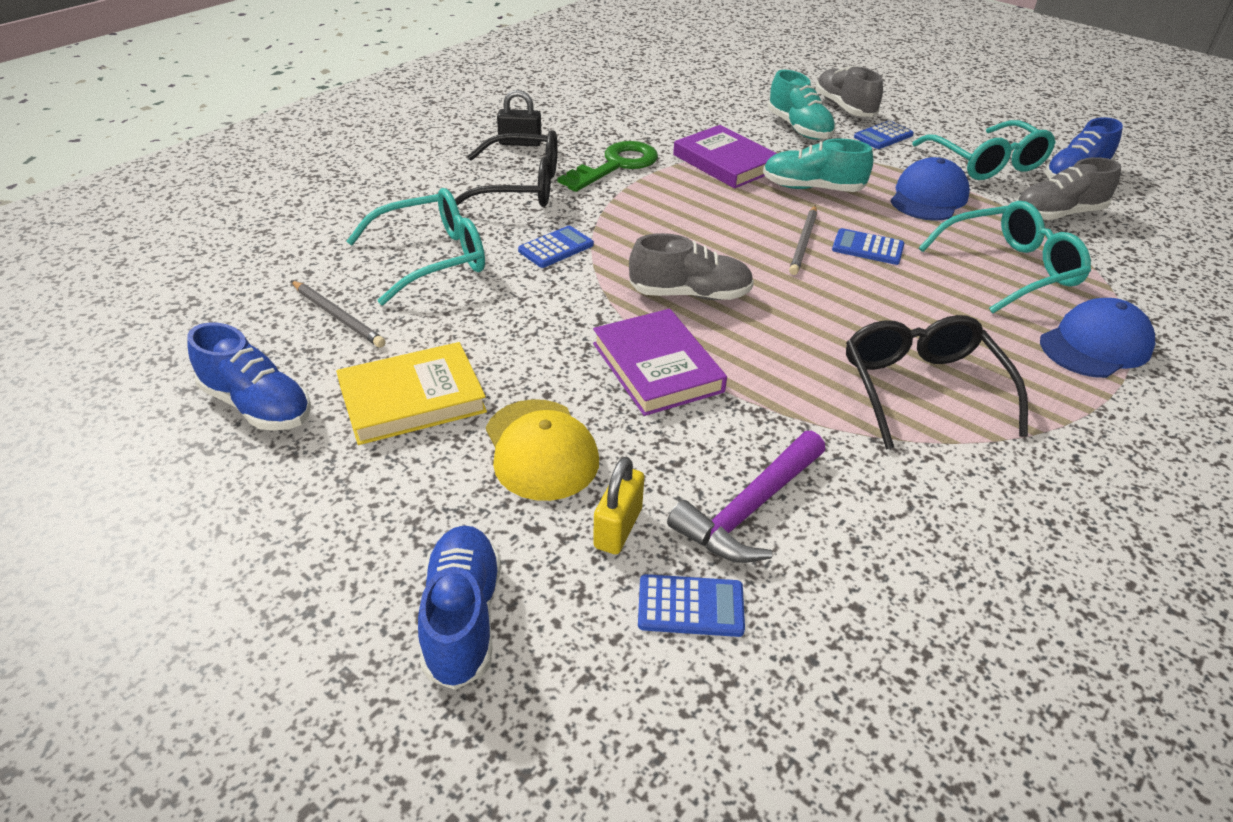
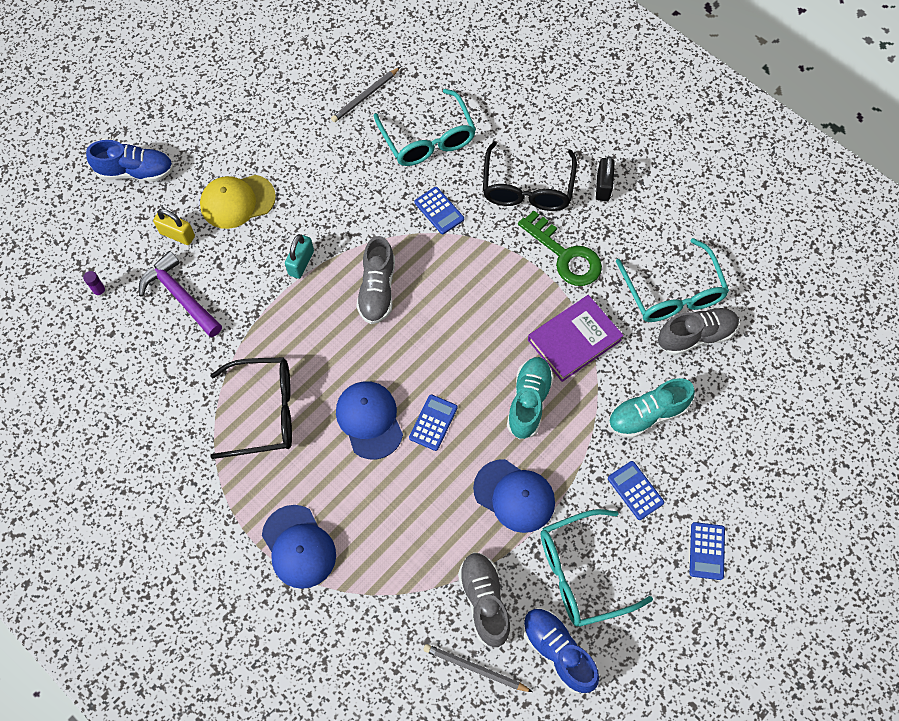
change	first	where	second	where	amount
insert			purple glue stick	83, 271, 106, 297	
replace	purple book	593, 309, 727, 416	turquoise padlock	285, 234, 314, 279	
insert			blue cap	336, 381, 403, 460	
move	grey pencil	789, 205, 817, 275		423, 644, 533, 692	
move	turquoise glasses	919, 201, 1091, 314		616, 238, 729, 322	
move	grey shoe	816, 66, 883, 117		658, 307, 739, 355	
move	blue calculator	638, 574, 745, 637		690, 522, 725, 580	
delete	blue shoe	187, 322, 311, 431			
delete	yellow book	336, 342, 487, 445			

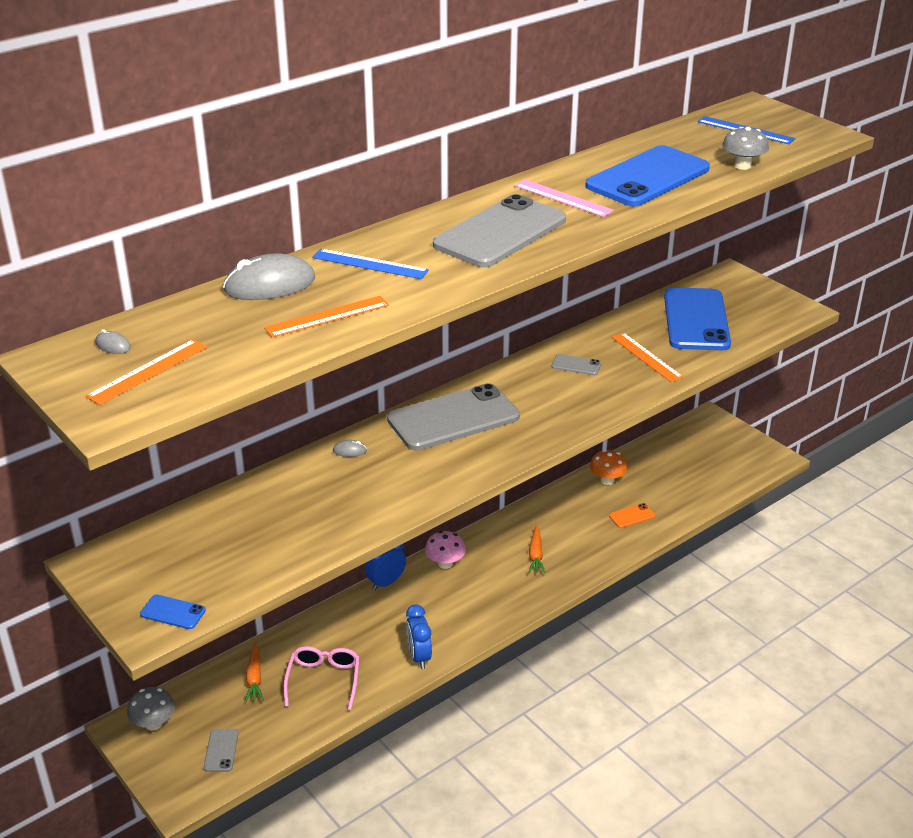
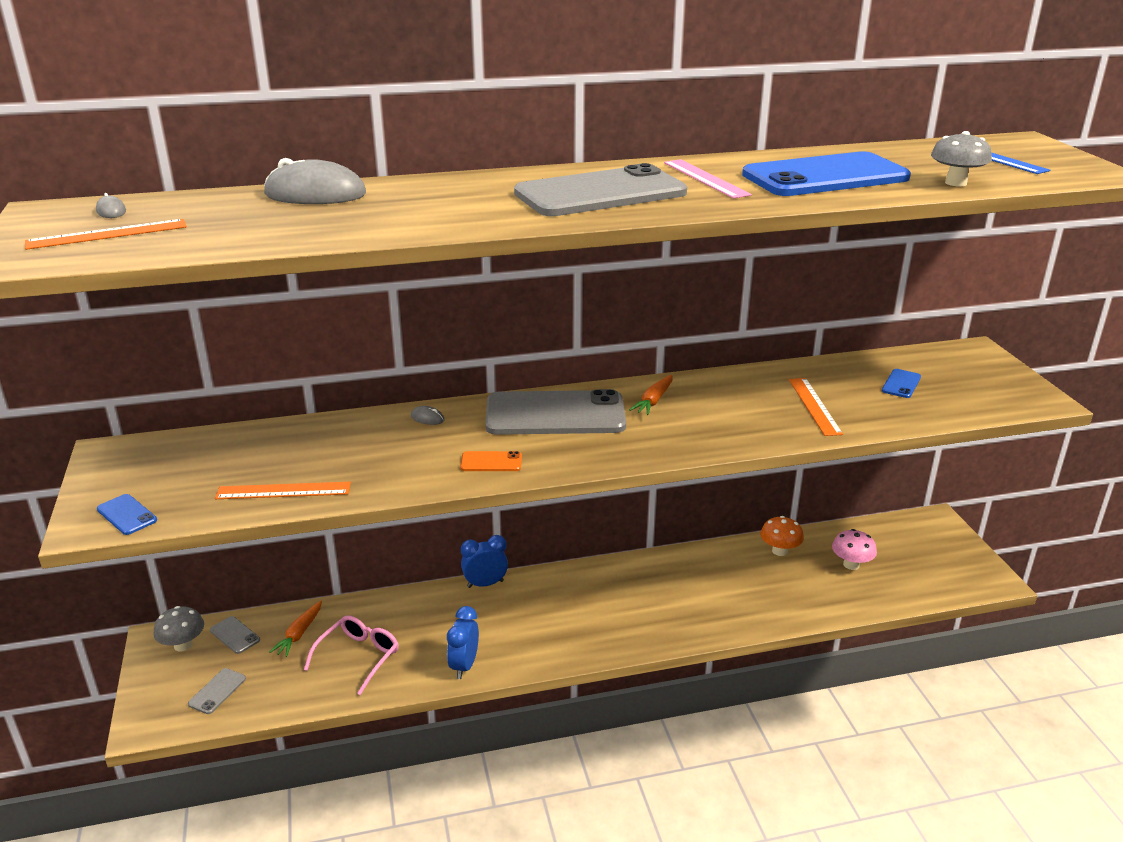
change	first	where	second	where	amount
move	grey phone	552, 354, 601, 375		210, 616, 260, 654	
move	orange ruler	264, 296, 389, 338		215, 482, 351, 499	
move	orange phone	609, 503, 655, 528		460, 451, 522, 471	
move	orange carrot	528, 526, 546, 573		629, 375, 672, 415	
move	pink mushroom	425, 531, 466, 569		832, 529, 877, 570	
resize	blue phone	664, 287, 731, 350		882, 369, 921, 398	x0.40
delete	blue ruler	312, 249, 429, 279			

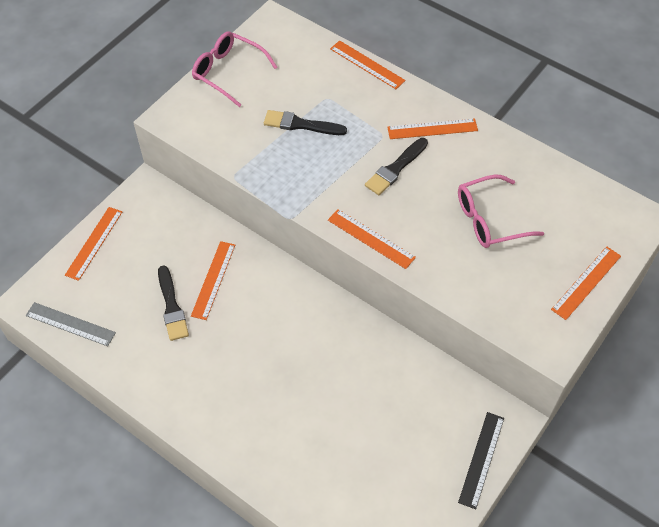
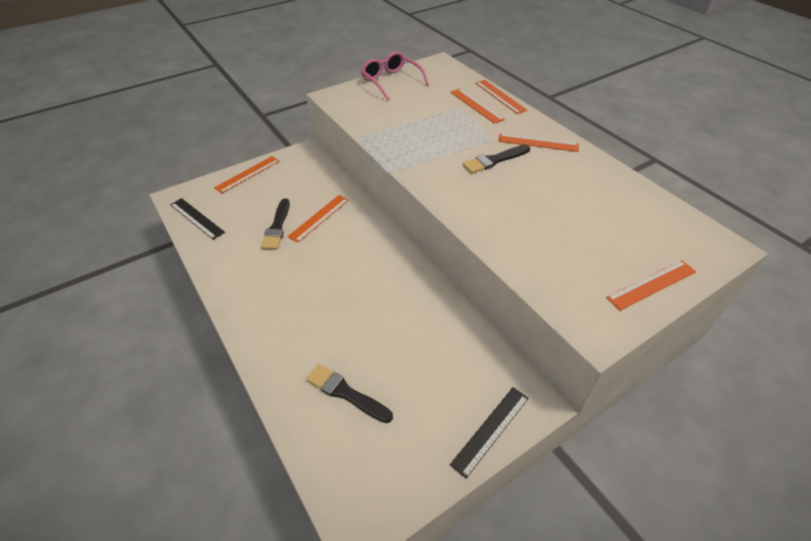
change	first	where	second	where	amount
recolor	grey ruler	26, 302, 116, 346	black ruler	170, 198, 225, 240	
move	black brush	264, 110, 347, 135		306, 364, 393, 423	
move	orange ruler	328, 209, 416, 269		450, 89, 505, 124	
delete	pink glasses	458, 174, 544, 248			

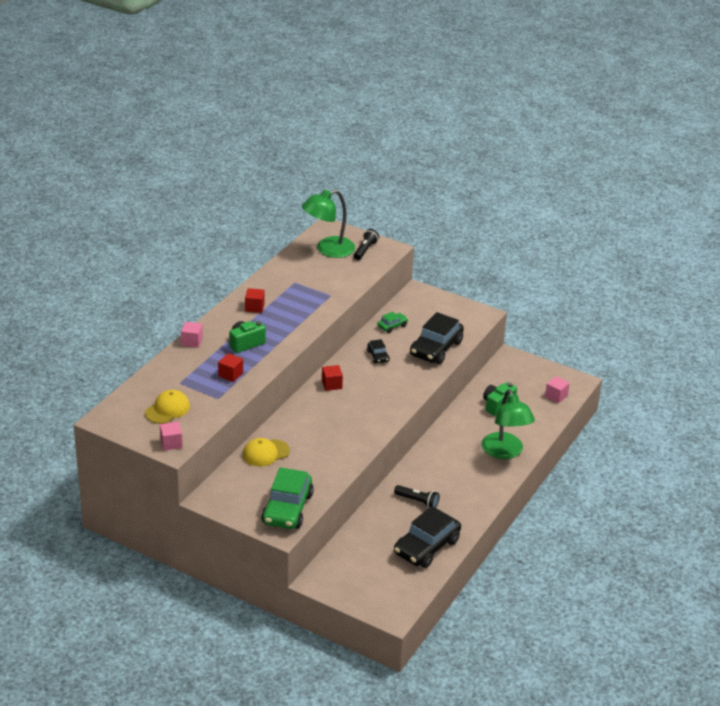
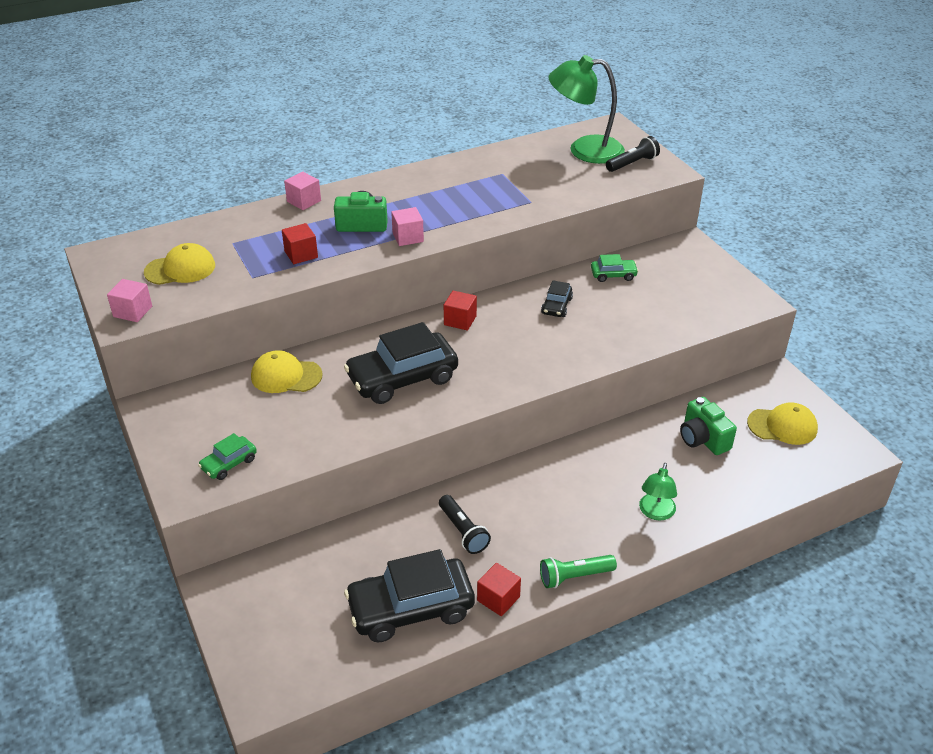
change	first	where	second	where	amount
resize	green car	261, 467, 314, 529		198, 433, 257, 480	x0.47
move	black car	410, 312, 464, 364		344, 322, 458, 404	
move	pink cube	545, 376, 570, 403		391, 207, 424, 246	
move	red cube	245, 288, 265, 313		477, 563, 521, 616	
insert			green flashlight	540, 555, 617, 588	
resize	green lamp	482, 389, 535, 459		639, 463, 677, 520	x0.54
rotate	green camera	483, 382, 517, 416		680, 397, 737, 455	105 degrees counterclockwise
insert			yellow cap	747, 402, 818, 445	

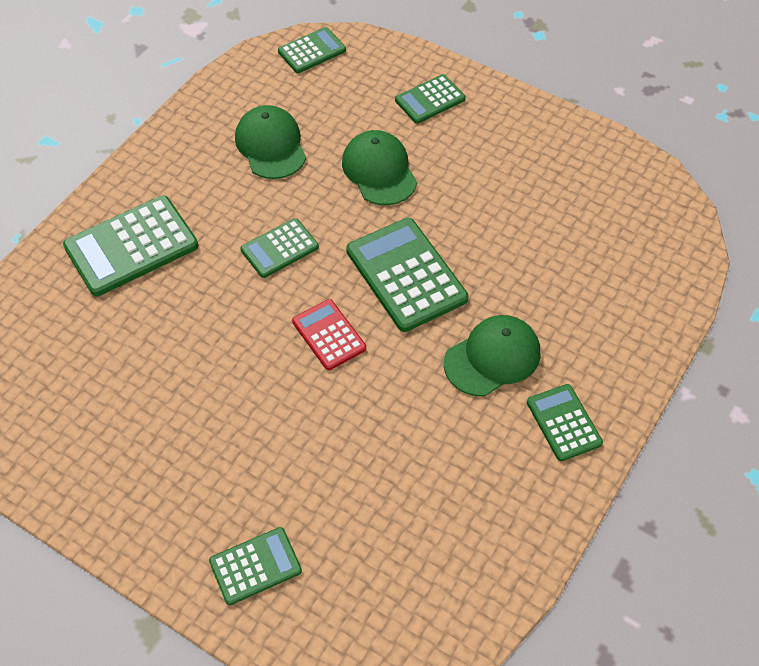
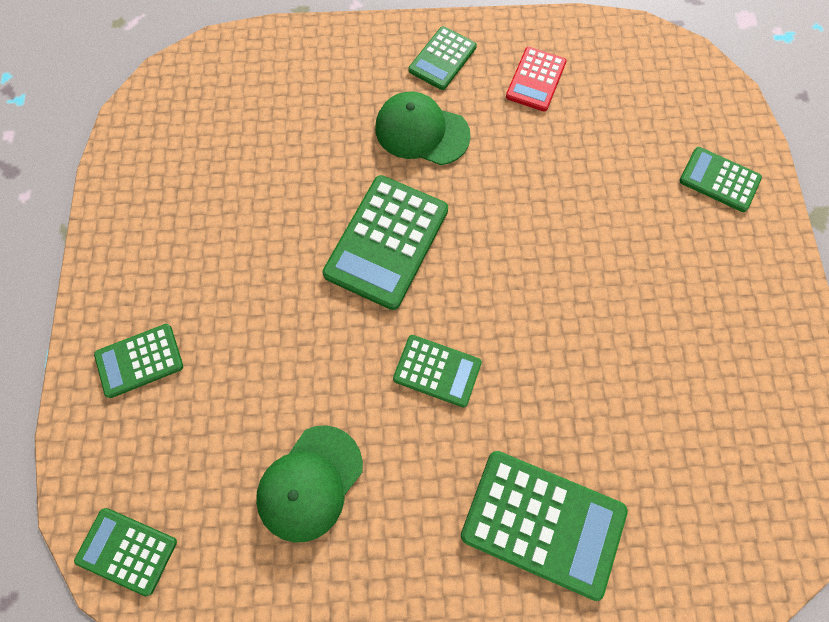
change	first	where	second	where	amount
rotate	green calculator	395, 74, 466, 124		94, 324, 183, 398	135 degrees clockwise
move	red calculator	292, 299, 366, 370		506, 47, 567, 111	
delete	green cap	342, 130, 417, 205			

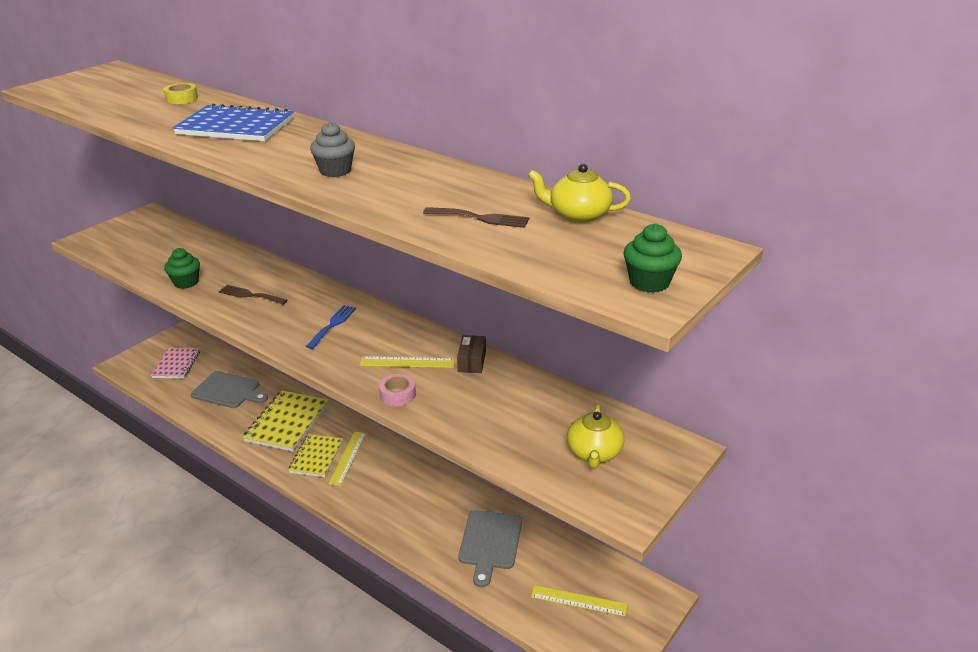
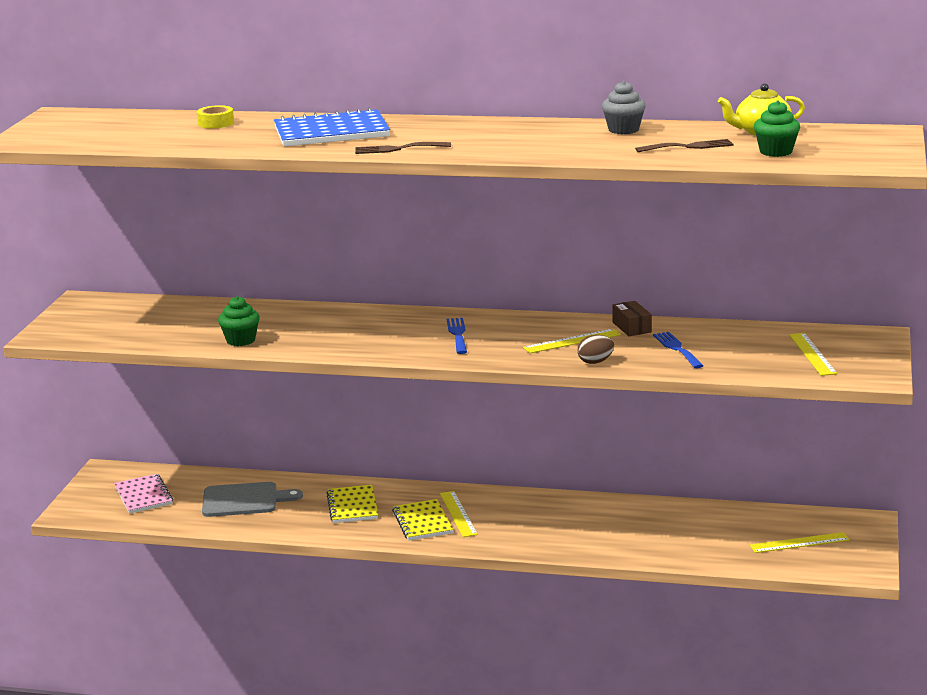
change	first	where	second	where	amount
resize	yellow notebook	243, 390, 329, 452		326, 485, 378, 523	x0.67
move	brown fork	218, 285, 287, 305		355, 142, 451, 154	
replace	pink tape	379, 374, 416, 406	brown egg	577, 335, 614, 364	
move	grey cupcake	310, 122, 355, 177		602, 81, 646, 134	
insert			blue fork	653, 332, 704, 368	
move	green cupcake	624, 224, 682, 293		754, 100, 800, 157	
replace	yellow teapot	567, 404, 625, 468	yellow ruler	789, 333, 837, 376	
delete	grey cutting board	458, 510, 522, 587			

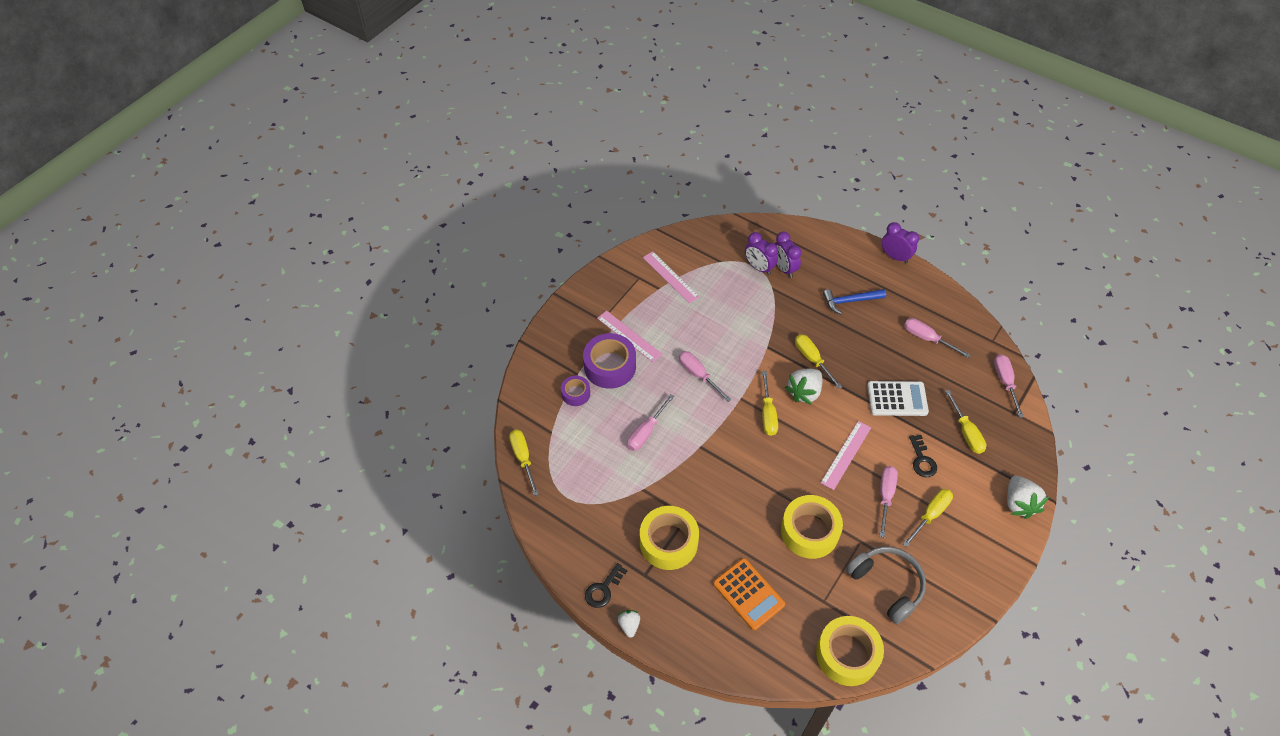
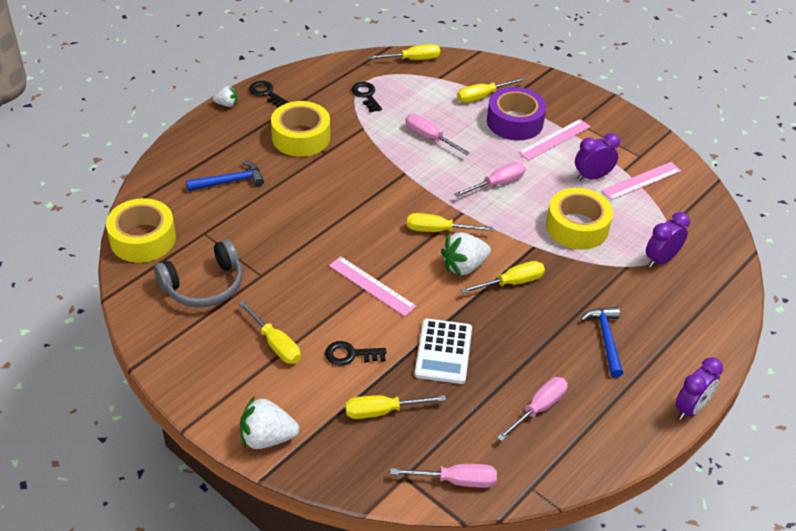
change	first	where	second	where	amount
replace	orange calculator	713, 558, 785, 630	blue hammer	186, 161, 264, 191	
insert			black key	351, 82, 382, 112	
rotate	white strawberry	785, 368, 822, 405		441, 232, 491, 276	75 degrees counterclockwise
replace	purple tape	561, 376, 590, 406	yellow screwdriver	457, 78, 525, 103	
move	yellow tape	781, 495, 843, 559		546, 188, 613, 249	
move	purple clock	775, 232, 802, 278		575, 133, 620, 181	
delete	pink screwdriver	880, 466, 898, 537			

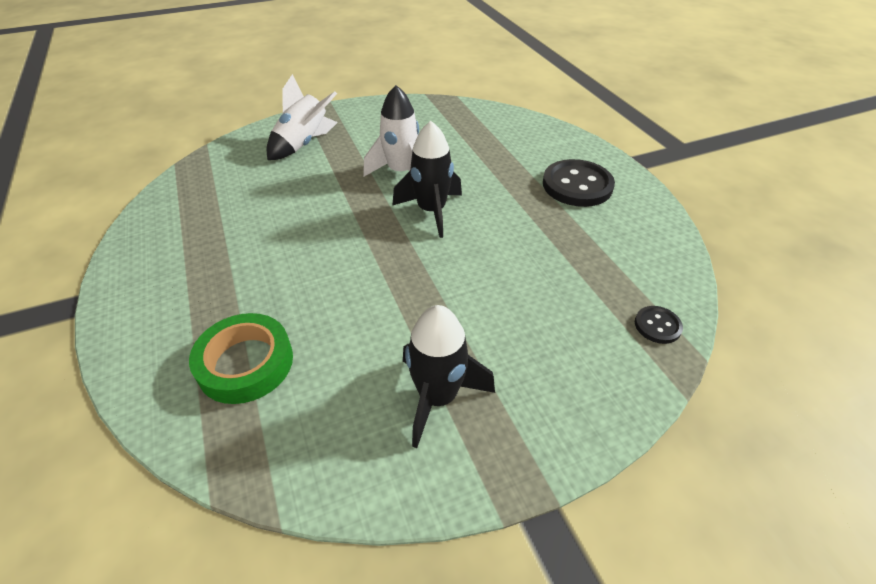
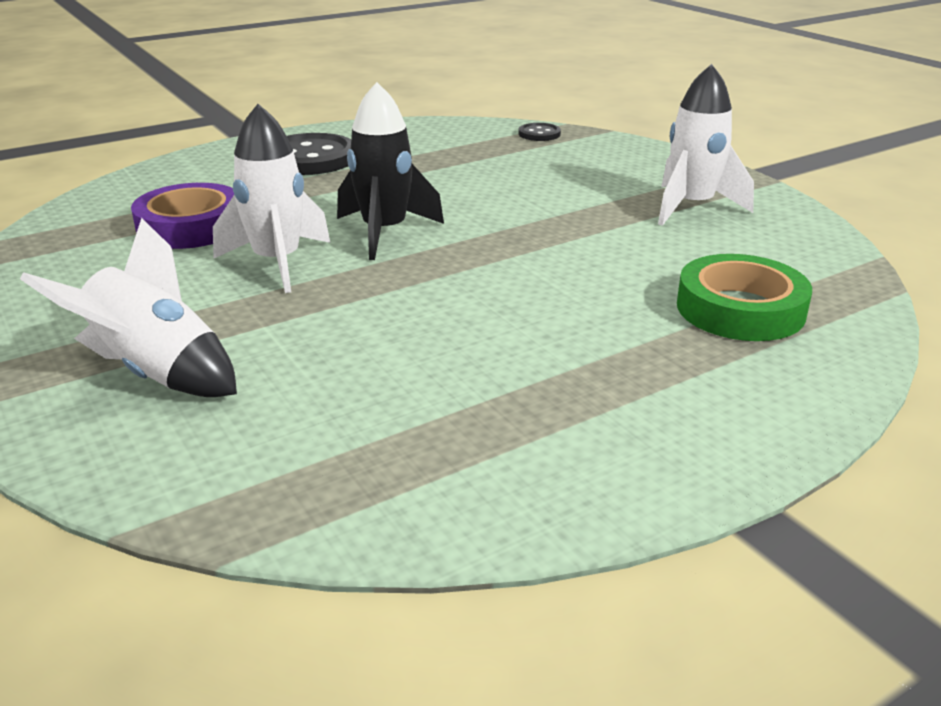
change	first	where	second	where	amount
insert			purple tape	131, 183, 234, 249	
recolor	black rocket	403, 305, 495, 448	white rocket	658, 64, 754, 226	

